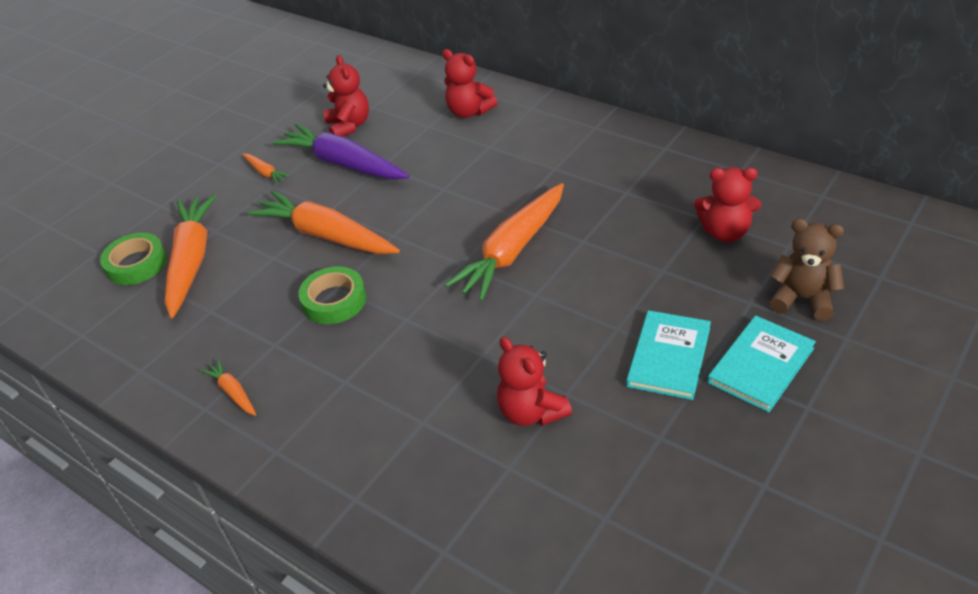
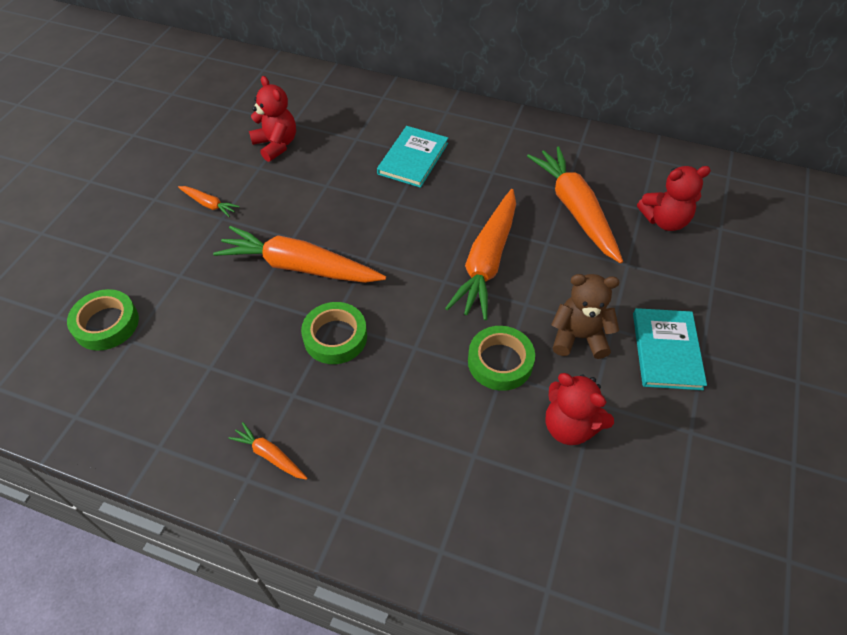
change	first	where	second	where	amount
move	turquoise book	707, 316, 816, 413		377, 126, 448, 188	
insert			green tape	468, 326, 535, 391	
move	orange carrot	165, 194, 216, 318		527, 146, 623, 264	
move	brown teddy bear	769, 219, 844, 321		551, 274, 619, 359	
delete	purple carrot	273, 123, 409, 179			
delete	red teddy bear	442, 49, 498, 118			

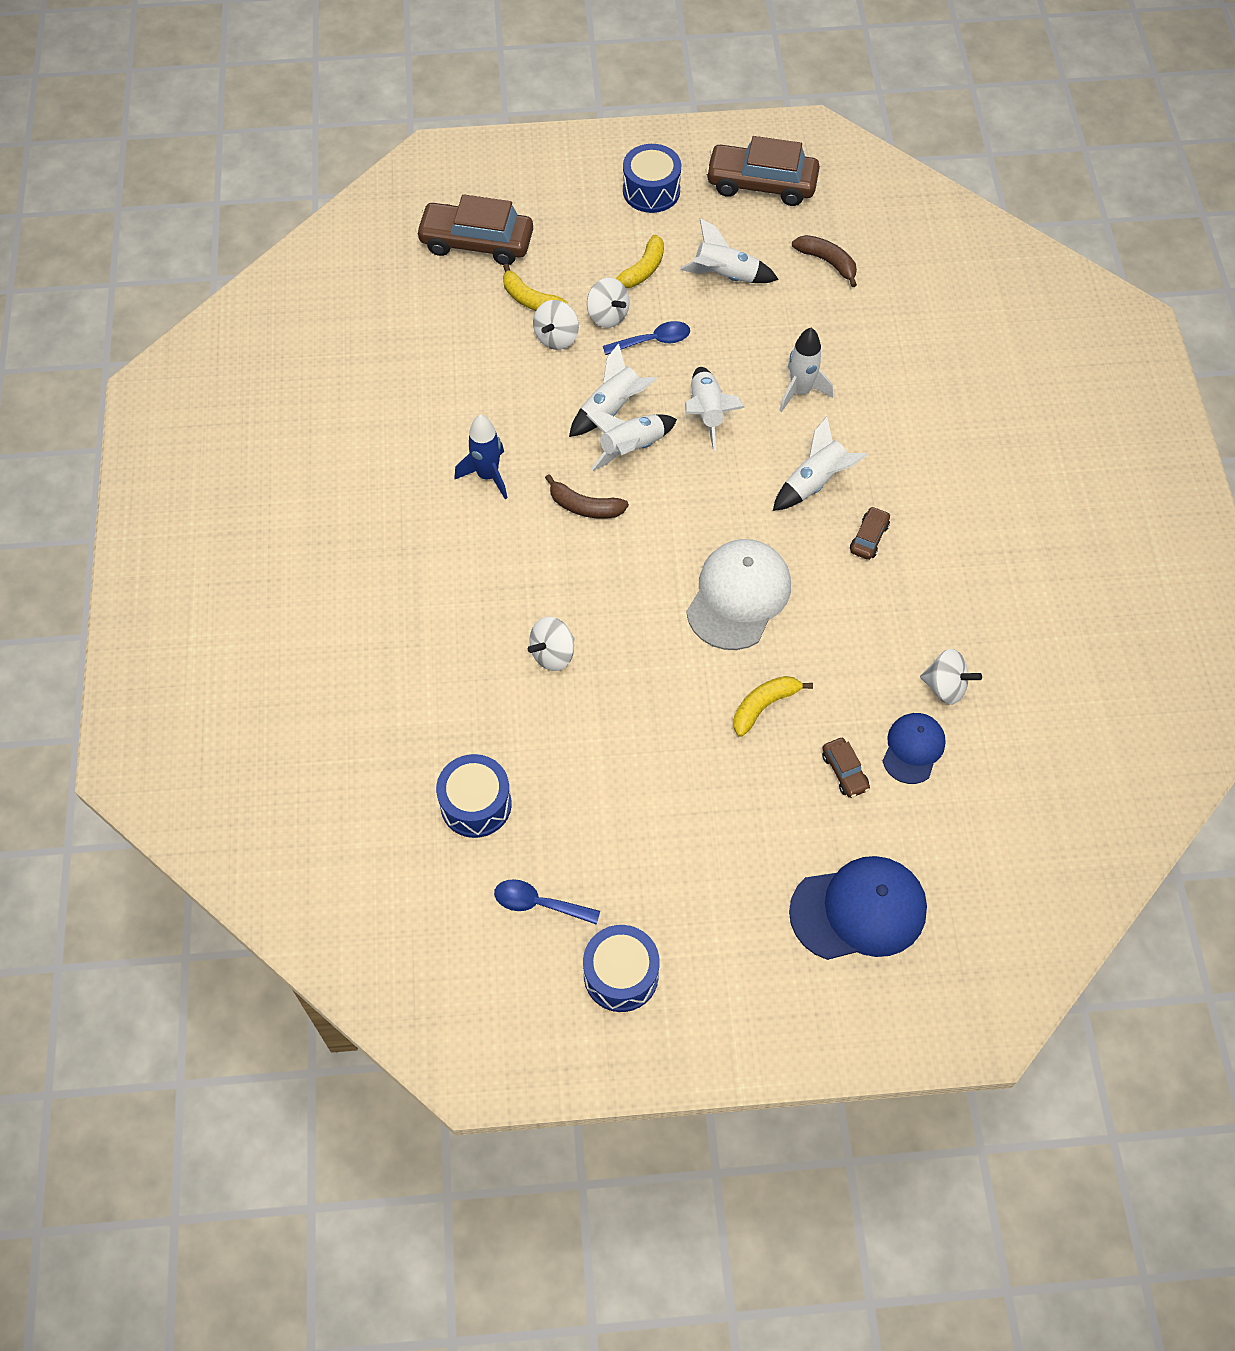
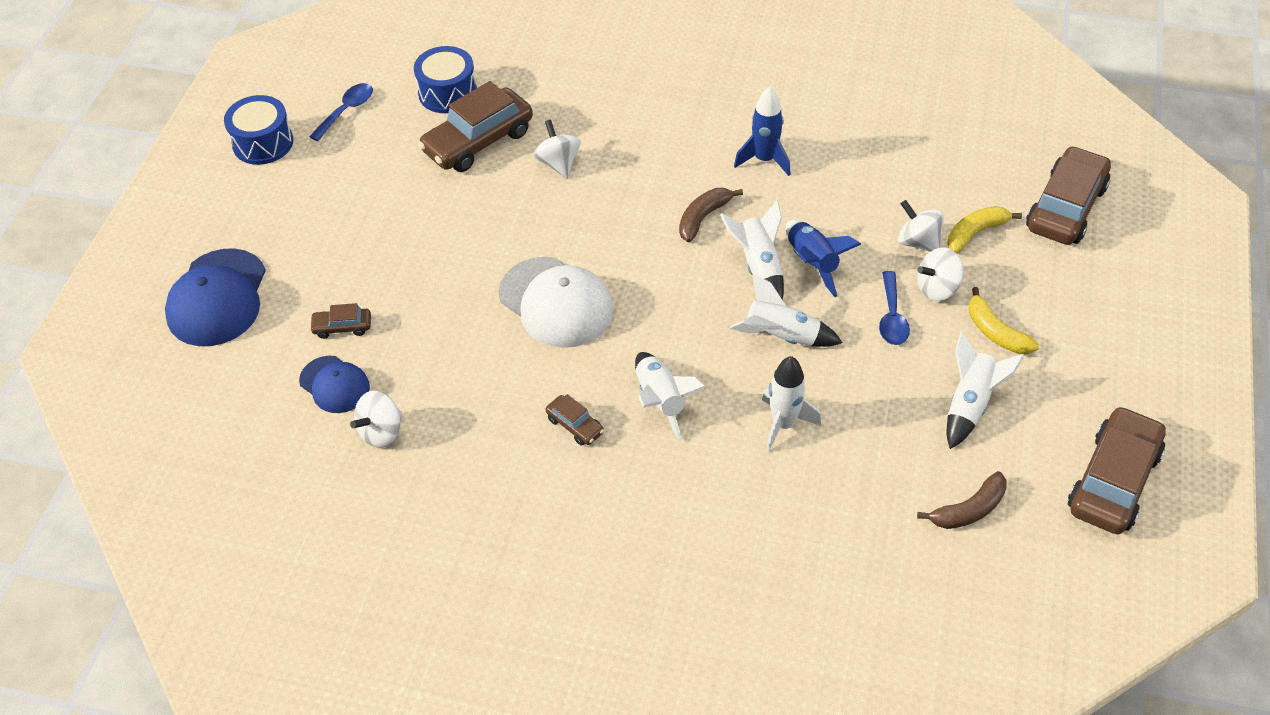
change	first	where	second	where	amount
insert			brown car	418, 81, 533, 172	
recolor	white rocket	569, 343, 657, 437	blue rocket	786, 220, 861, 297	
delete	blue drum	623, 144, 681, 213			
delete	yellow banana	733, 676, 813, 737			

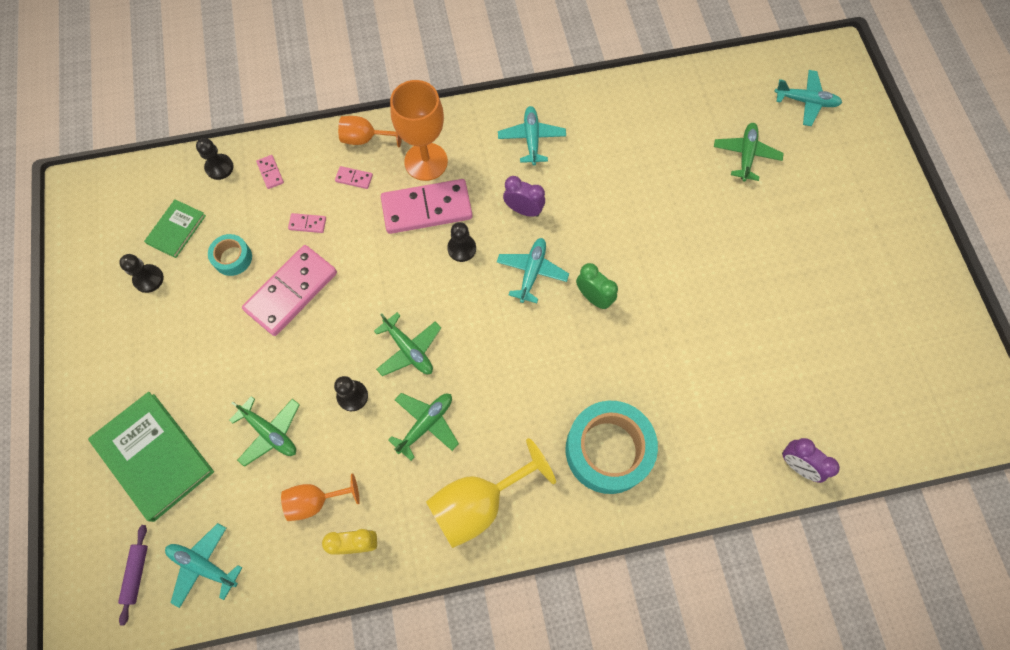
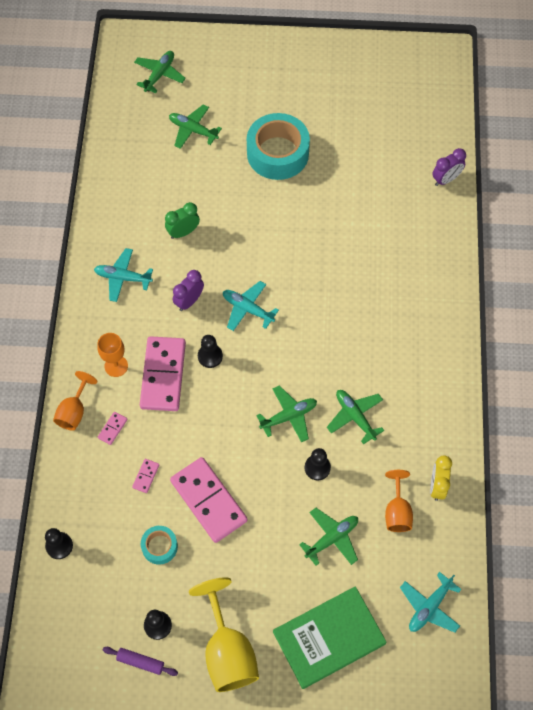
change	first	where	second	where	amount
resize	orange goblet	390, 80, 448, 181		97, 333, 128, 377	x0.59
move	purple rolling pin	118, 525, 148, 626		103, 647, 178, 676	
recolor	turquoise plane	774, 70, 842, 126	green plane	134, 51, 186, 93	
move	green clock	576, 263, 618, 309		165, 202, 200, 239	
move	yellow goblet	426, 438, 556, 548		189, 577, 259, 692	
move	turquoise tape	566, 401, 658, 494		247, 113, 310, 180	
delete	green book	144, 199, 206, 258			
delete	pink domino	256, 155, 284, 189			

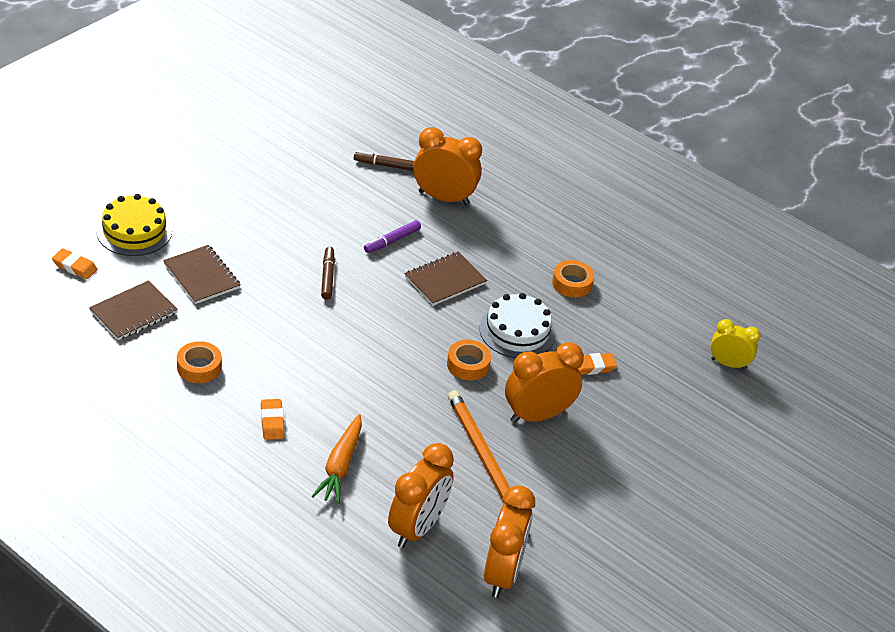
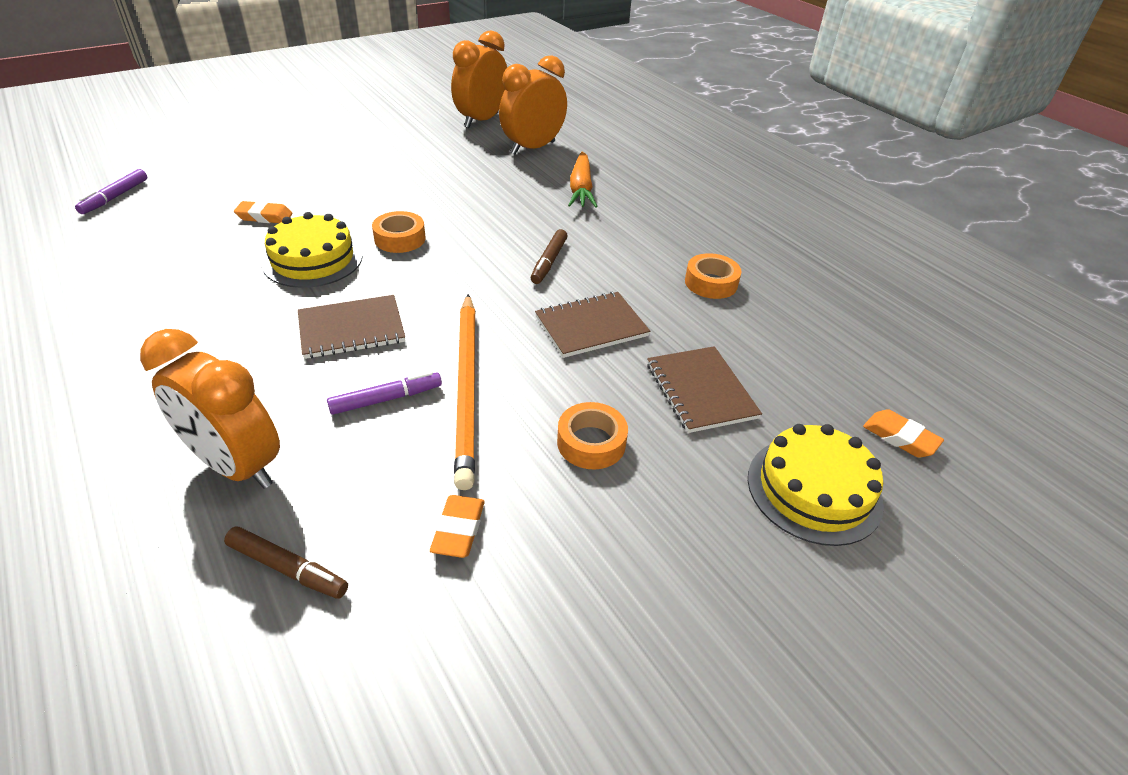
change	first	where	second	where	amount
replace	yellow clock	710, 319, 761, 370	purple marker	75, 169, 147, 214	
recolor	white cake	479, 293, 556, 358	yellow cake	262, 212, 363, 288	
move	orange eraser	261, 399, 284, 440		430, 495, 485, 558	
move	orange pencil	448, 390, 530, 537		454, 294, 476, 490	
move	brown marker	321, 247, 335, 300		530, 229, 567, 284	
move	brown notebook	89, 280, 178, 340		535, 292, 650, 358	
move	orange tape	552, 260, 594, 298		557, 402, 628, 470	
rotate	orange carrot	312, 414, 362, 504		568, 151, 598, 208	150 degrees clockwise
delete	orange clock	505, 342, 584, 423			

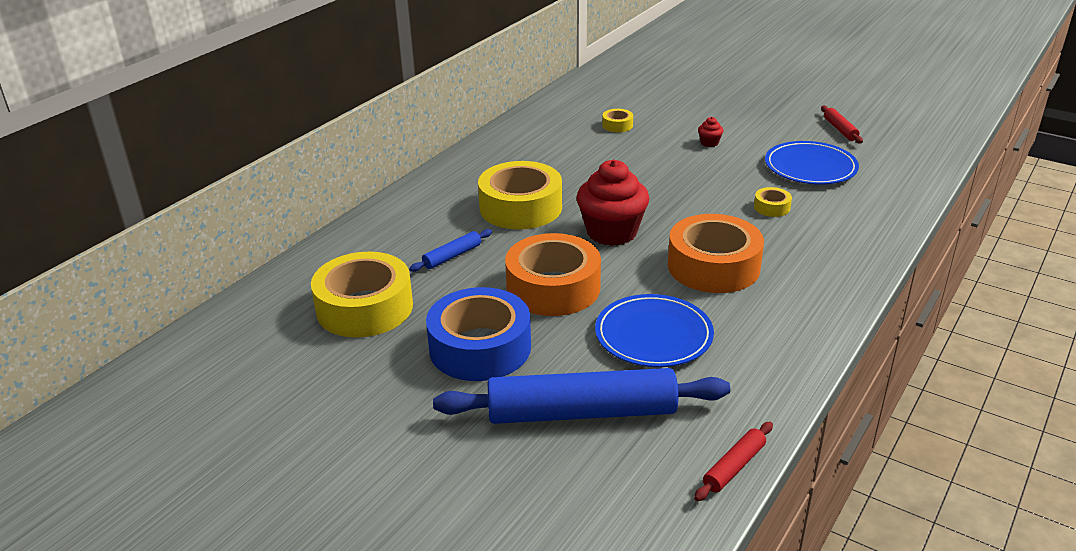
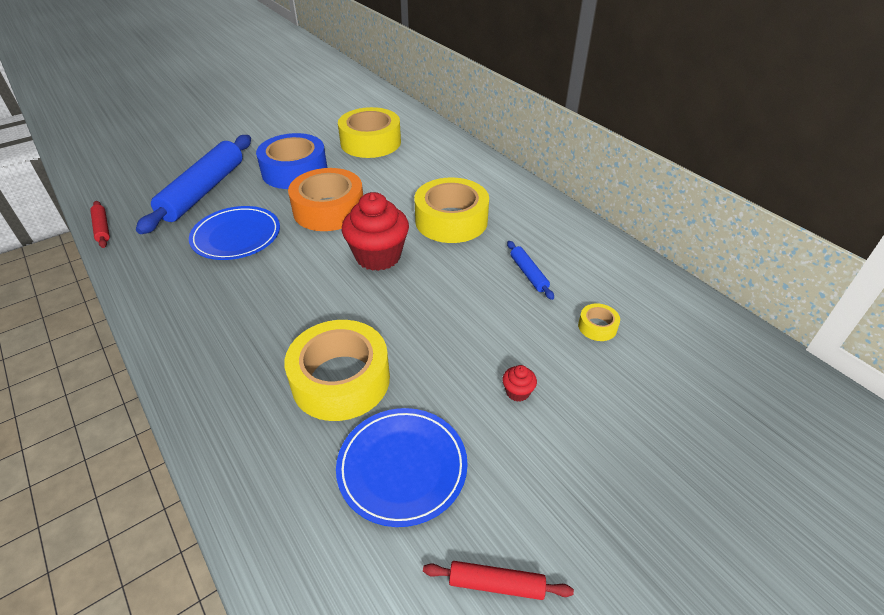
change	first	where	second	where	amount
resize	yellow tape	754, 187, 792, 217		284, 320, 390, 421	x2.34
move	blue rolling pin	409, 229, 492, 272		507, 241, 554, 300	
delete	orange tape	668, 214, 764, 293			

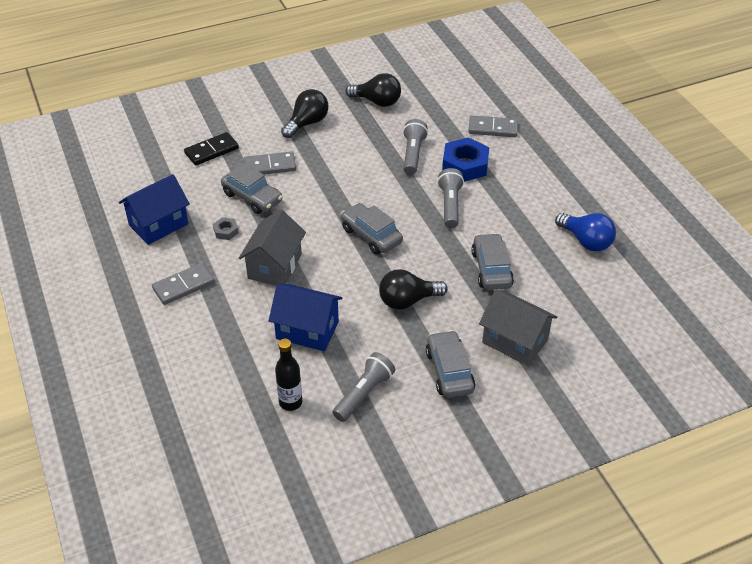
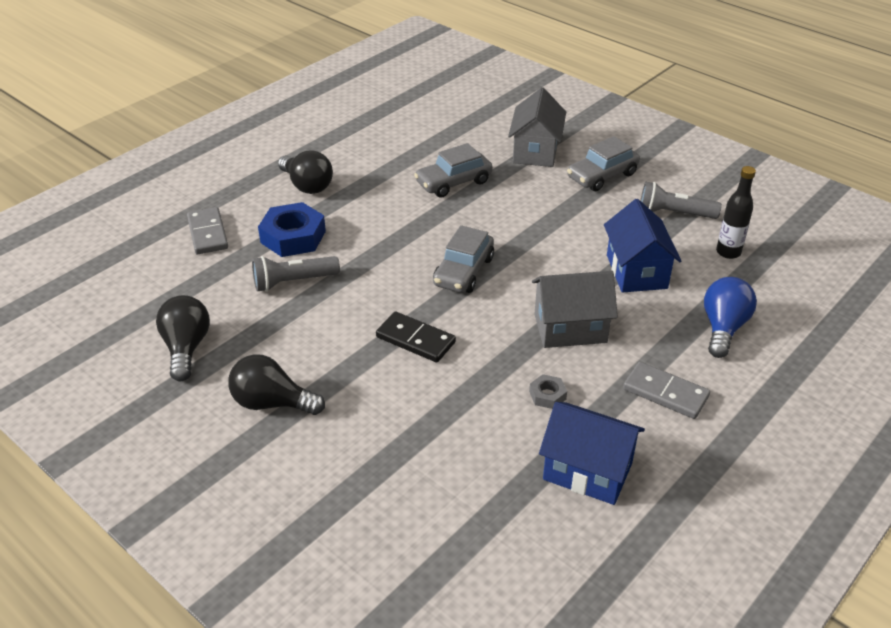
change	first	where	second	where	amount
move	black light bulb	379, 269, 448, 310		278, 150, 333, 194	
move	black domino	184, 132, 239, 165		376, 312, 456, 362	
move	blue light bulb	555, 213, 616, 251		704, 277, 757, 358	
delete	grey car	221, 163, 283, 214			
delete	grey domino	244, 151, 296, 174			
delete	grey flashlight	437, 168, 464, 228			

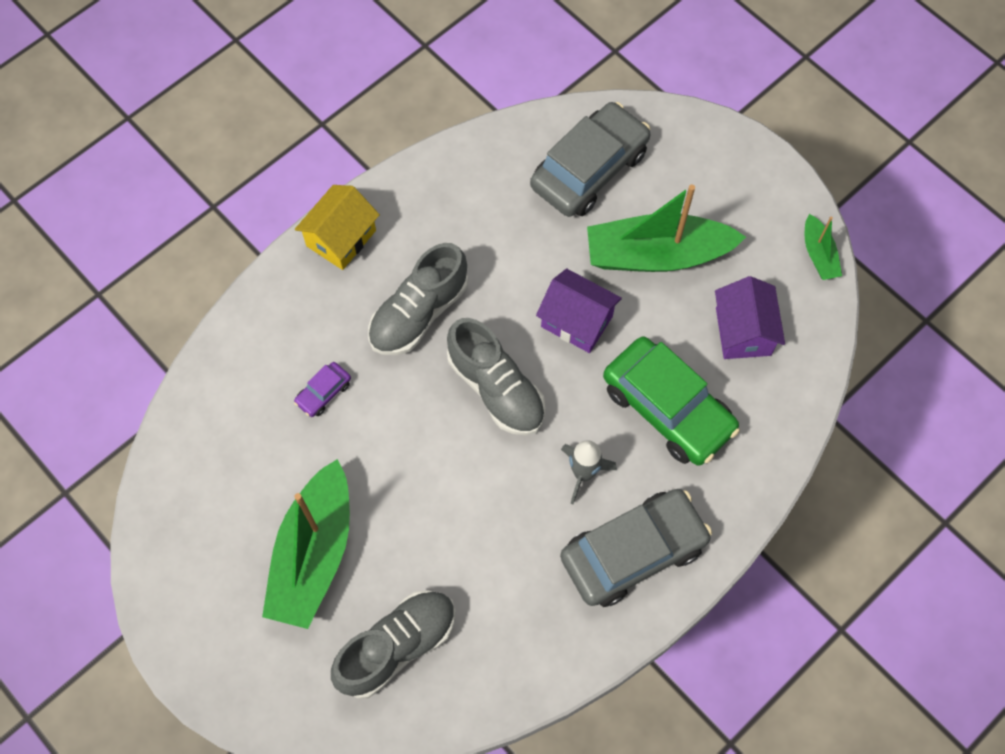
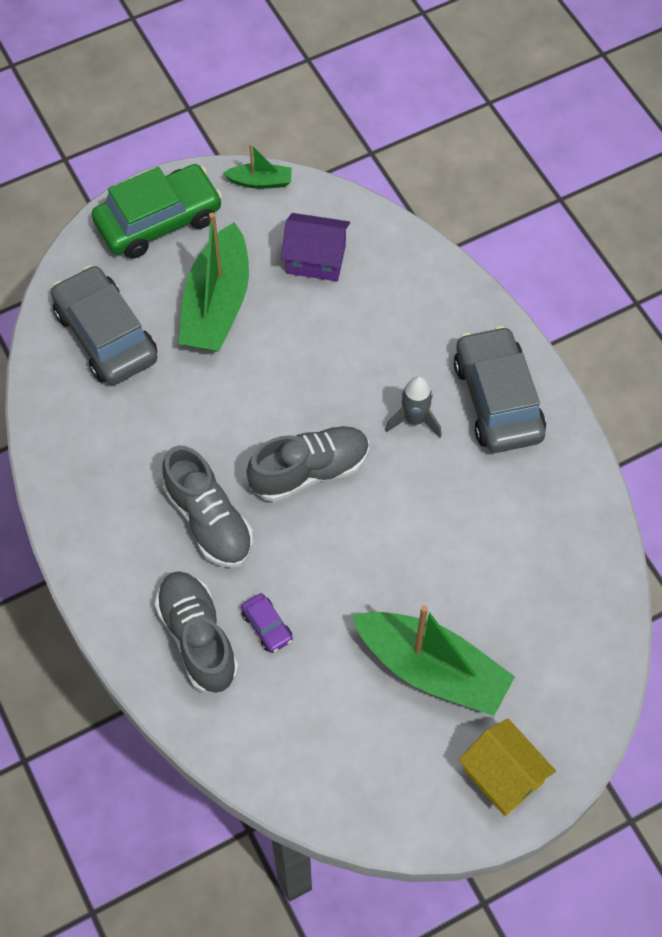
change	first	where	second	where	amount
move	green car	603, 336, 740, 466		92, 164, 222, 259	
move	grey shoe	331, 590, 456, 699		155, 571, 239, 693	
move	yellow house	295, 185, 380, 270		459, 718, 556, 816	
delete	purple house	536, 268, 622, 353			

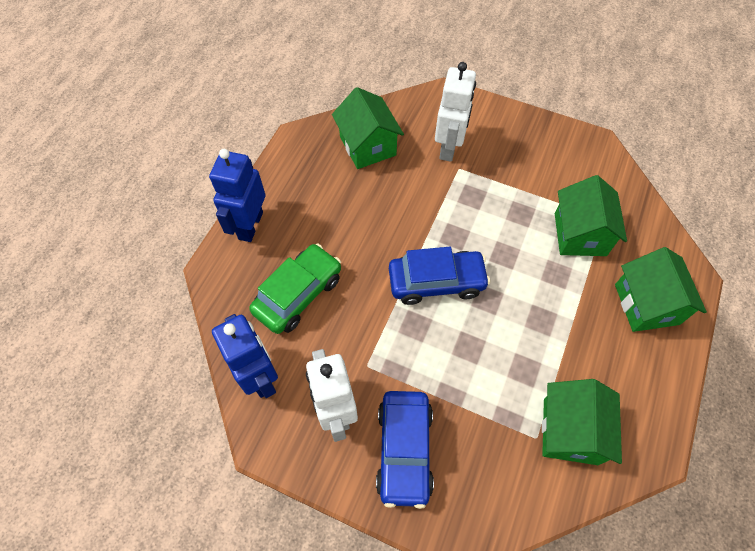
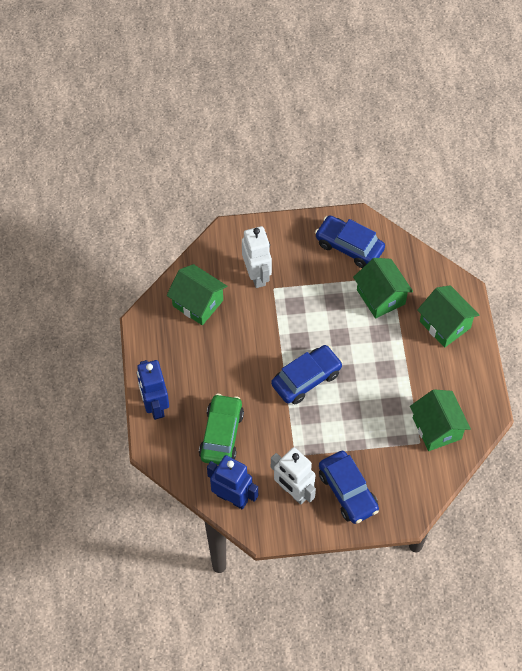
change	first	where	second	where	amount
insert			blue car	315, 215, 385, 268	

